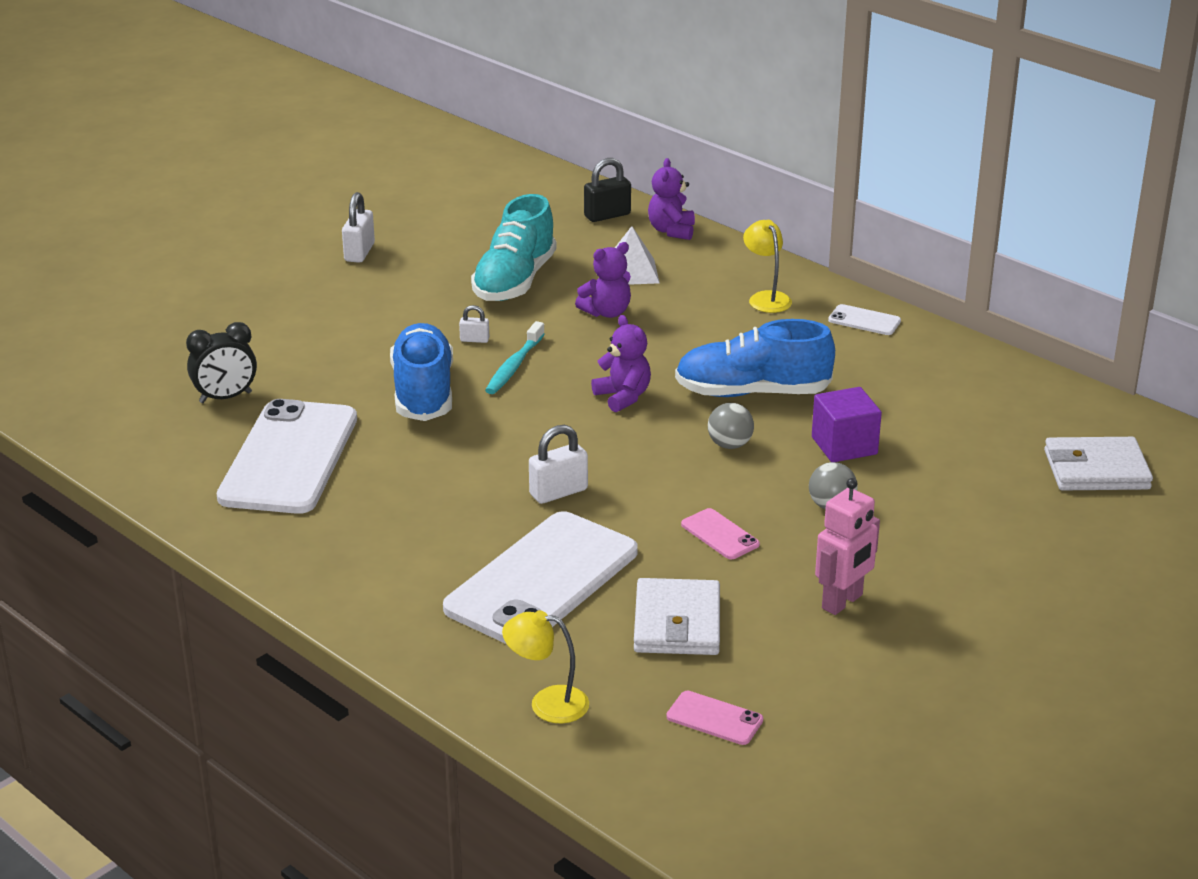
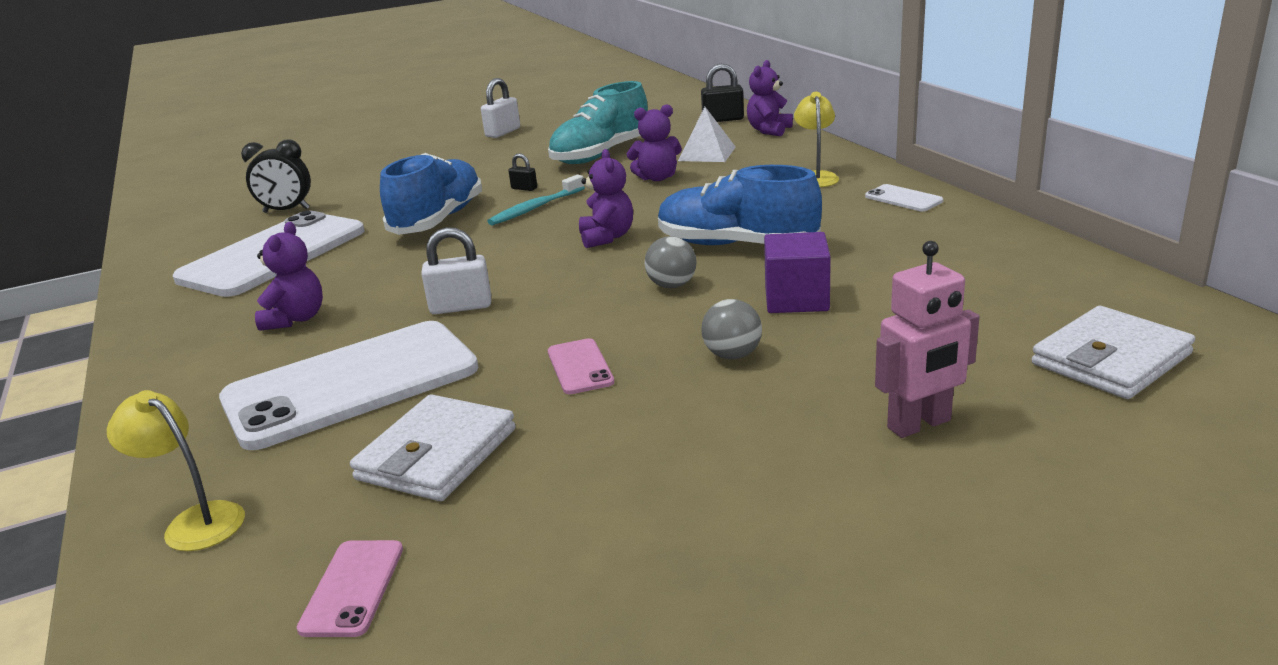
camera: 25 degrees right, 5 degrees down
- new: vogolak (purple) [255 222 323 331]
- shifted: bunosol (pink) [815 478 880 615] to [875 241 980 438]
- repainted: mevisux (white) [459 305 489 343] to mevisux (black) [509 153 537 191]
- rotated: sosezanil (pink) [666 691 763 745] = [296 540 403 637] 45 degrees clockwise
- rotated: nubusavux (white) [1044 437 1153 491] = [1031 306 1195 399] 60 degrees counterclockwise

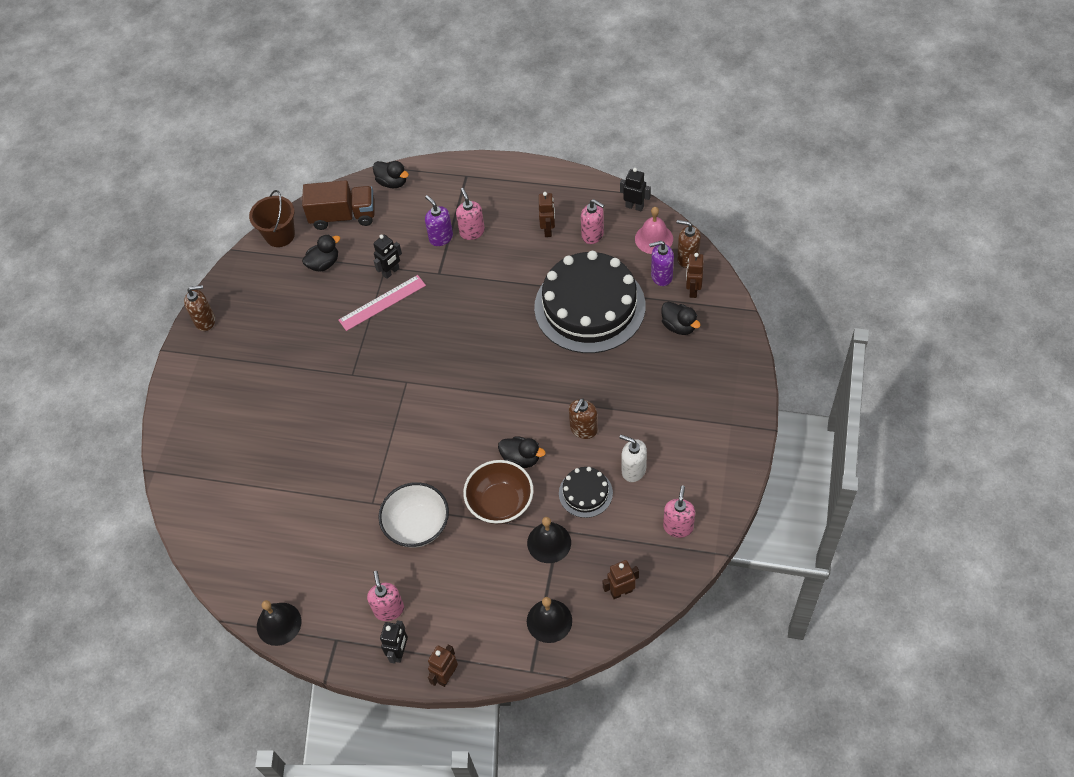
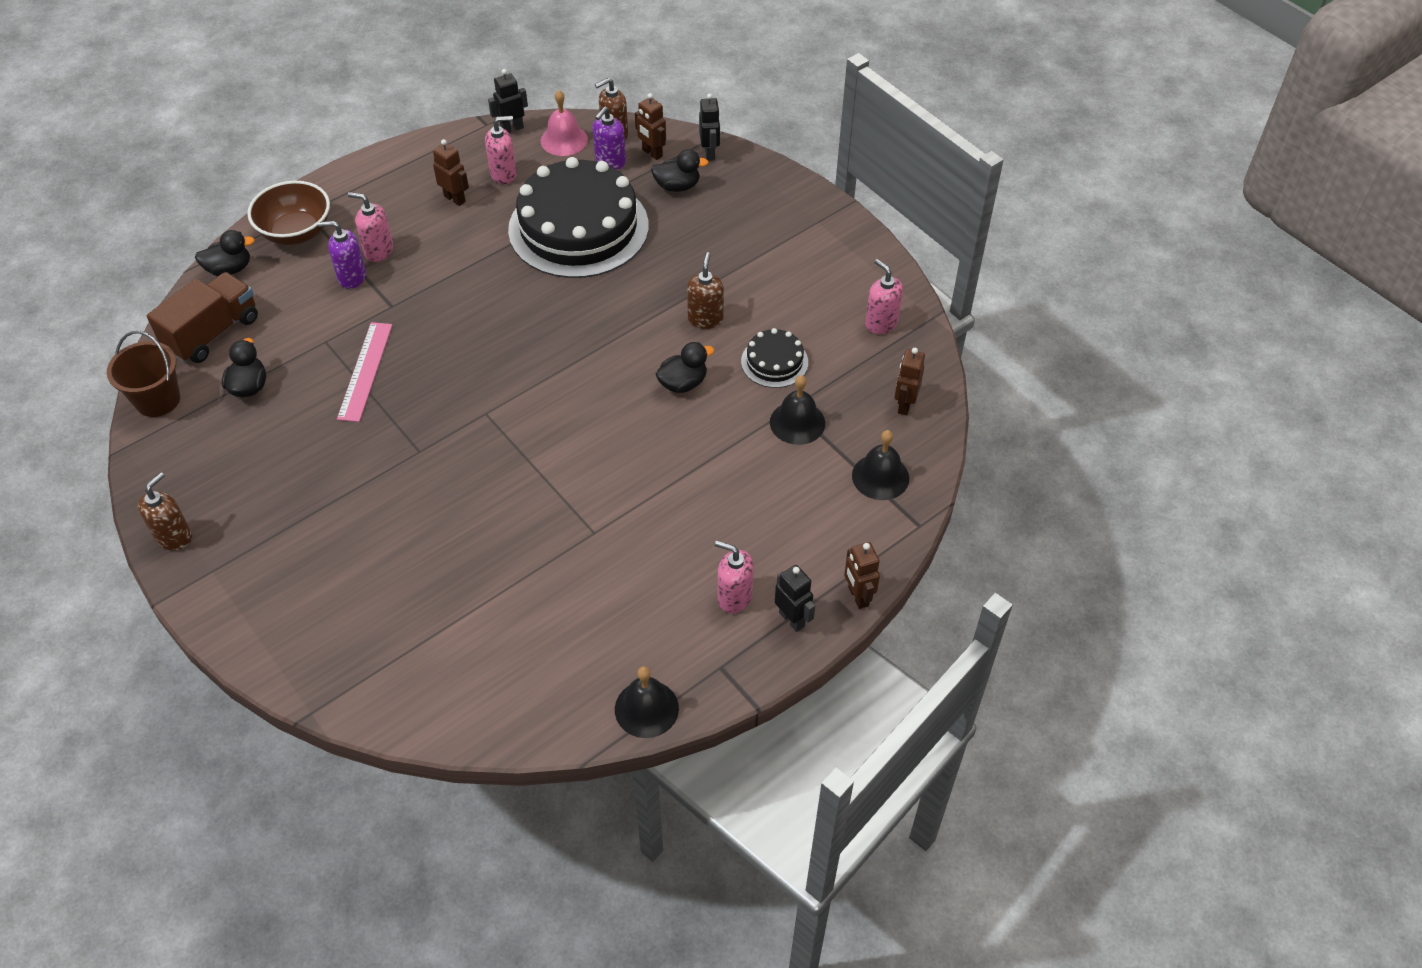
camera: 55 degrees left, 5 degrees down
- gone: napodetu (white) [378 482 449 548]
- gone: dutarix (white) [619 435 647 482]
- shifted: bunosol (black) [373 235 402 279] to [699 93 720 161]
- shifted: napodetu (brown) [463 460 533 524] to [247 181 330 245]
- rotated: dutarix (brown) [569 398 598 439] = [687 252 724 329] 150 degrees counterclockwise

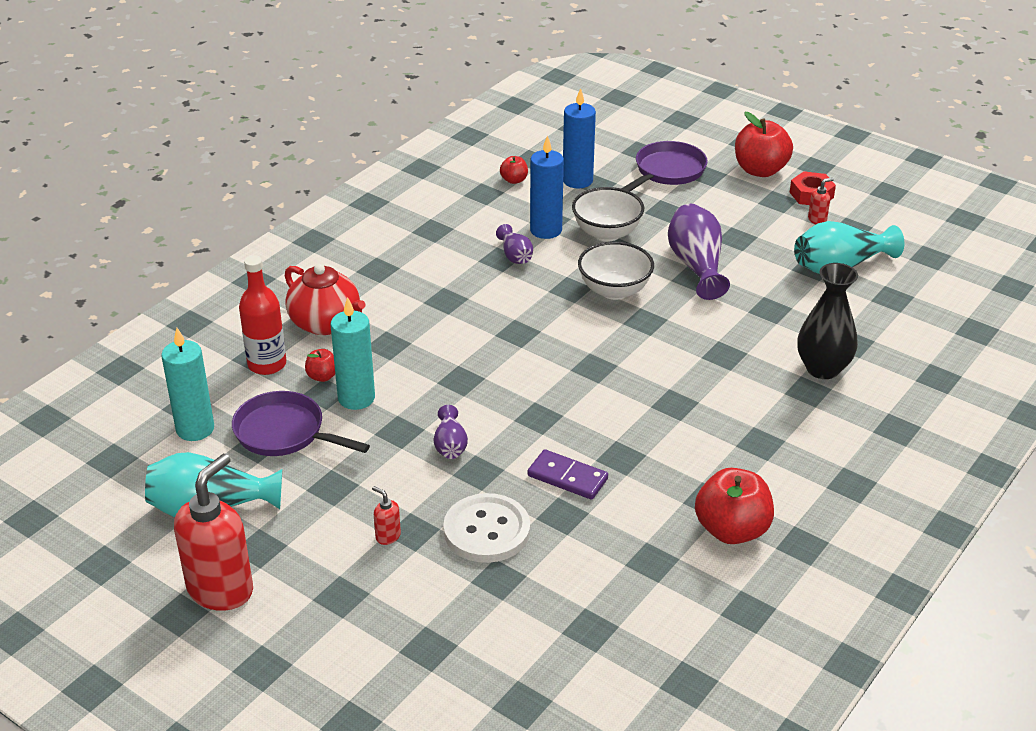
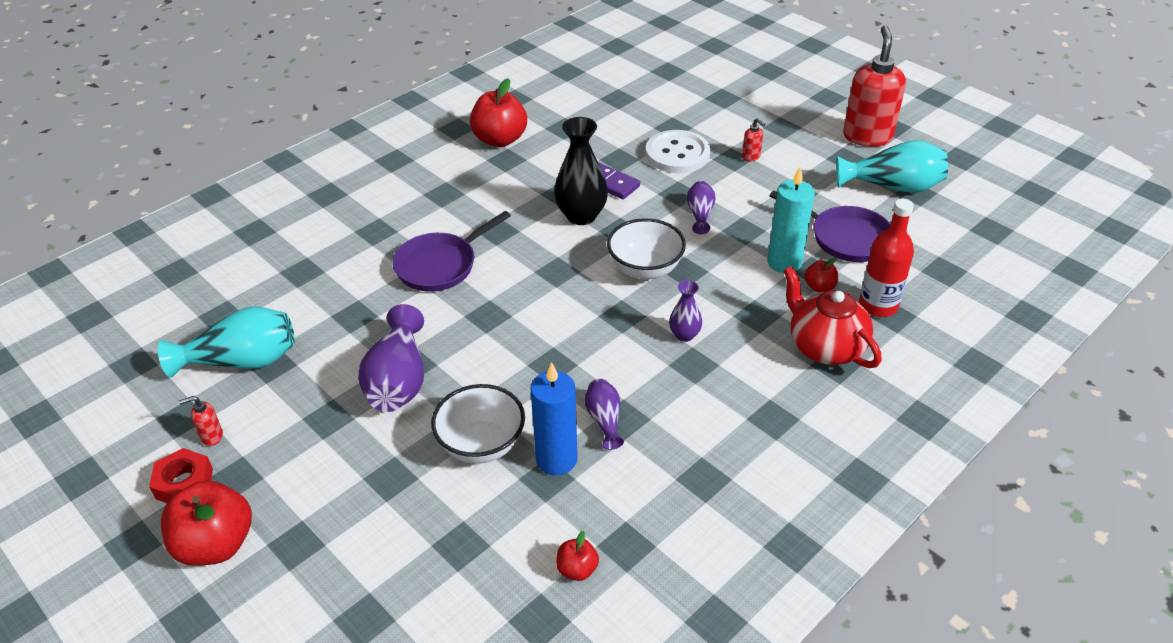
camera: 170 degrees left, 5 degrees up
- gone: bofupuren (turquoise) [161 328 214 441]
- gone: bofupuren (blue) [563 88 596 188]
- new: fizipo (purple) [669 280 702 342]
- shifted: napodetu (white) [578 242 654 300] to [607 218 686 280]
- shifted: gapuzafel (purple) [621 141 707 191] to [392 211 511 292]
- shifted: fizipo (black) [797 263 858 379] to [554 117 608 225]
- rotated: dutarix (red) [174 454 253 611] = [843 25 906 147] 150 degrees clockwise

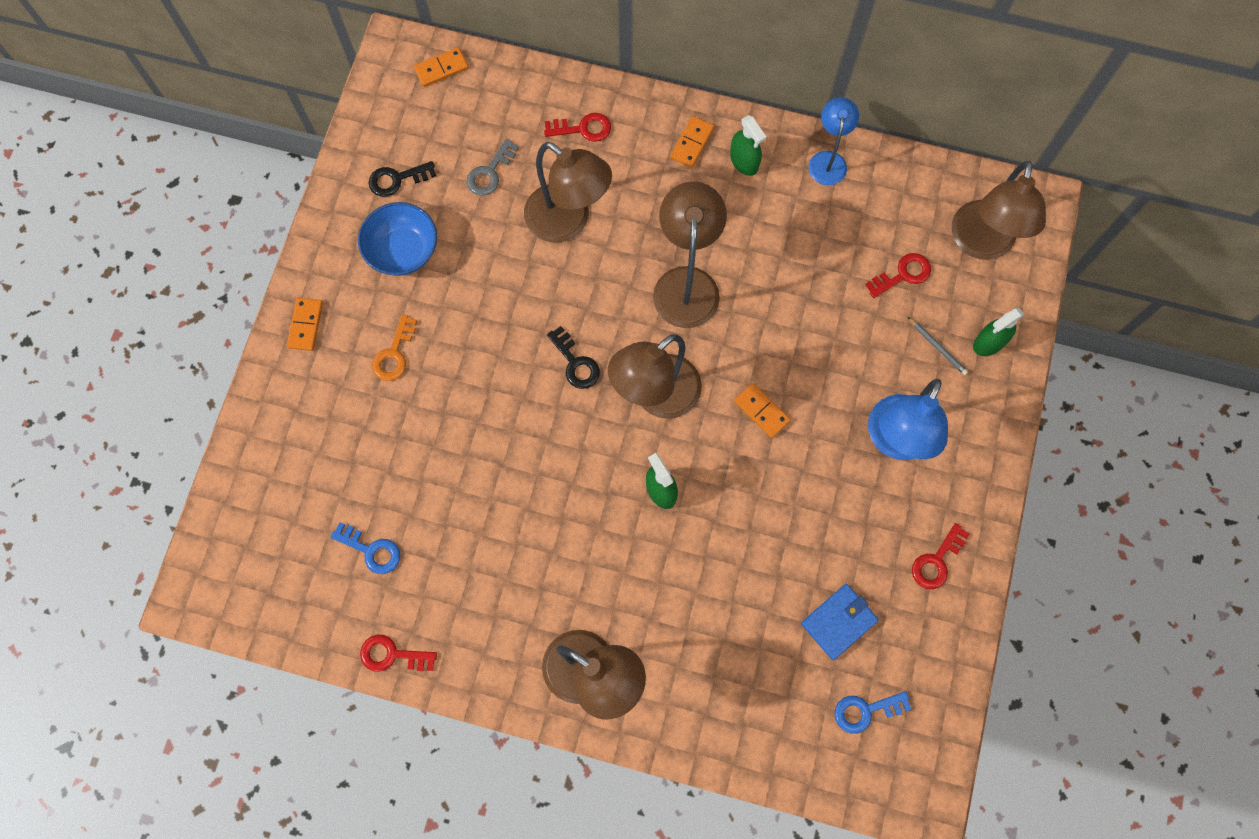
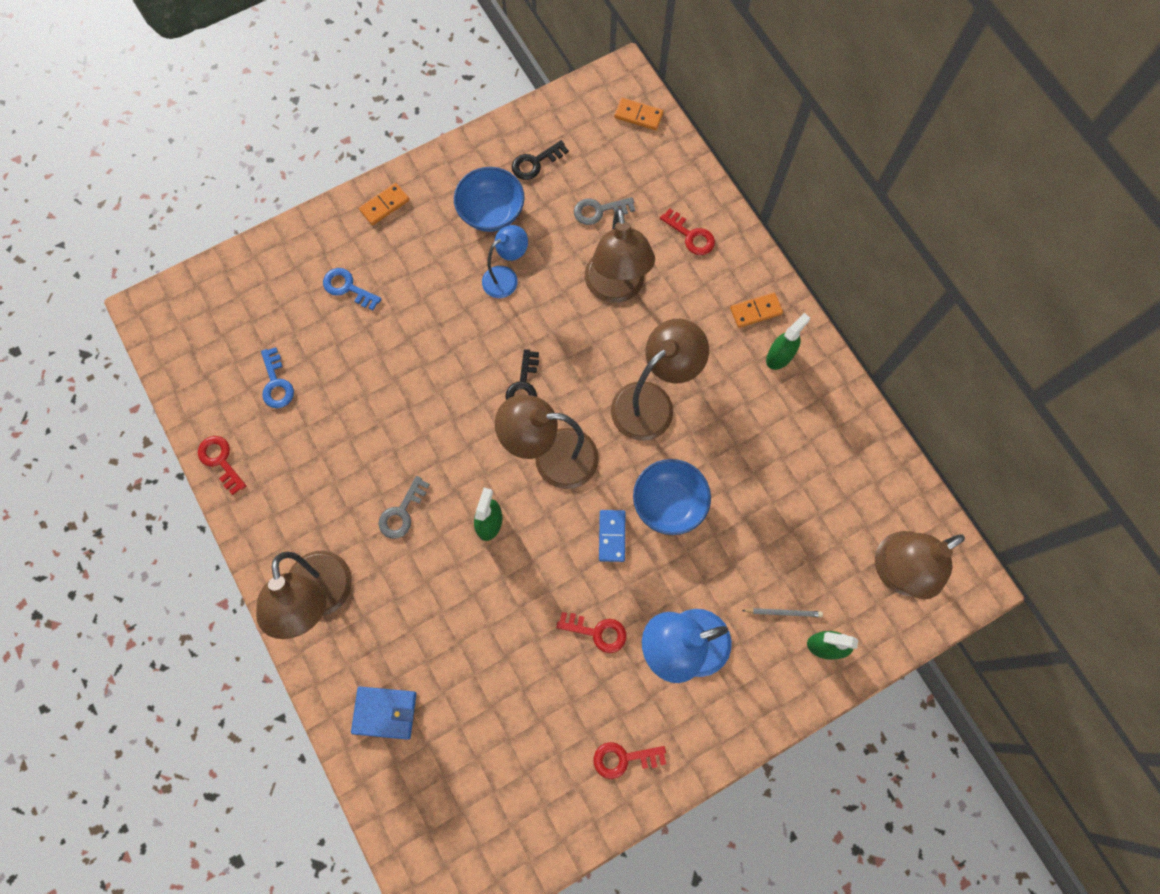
camera: 45 degrees right, 0 degrees up
- gone: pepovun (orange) [372 314 417 381]
- new: pepovun (grey) [379 476 430 539]
- new: napodetu (blue) [633 459 711 535]
- shifted: nubusavux (blue) [801 584 879 660] to [351 687 416 739]
- shifted: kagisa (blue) [809 97 859 185] to [482 225 528 298]
- shifted: pepovun (blue) [834 691 912 734] to [323 268 382 310]
- shifted: pepovun (red) [865 253 931 298] to [557 612 626 653]
- repainted: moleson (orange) [734 383 791 438] to moleson (blue) [599 510 625 562]
- rotated: pepovun (black) [369 161 436 197] = [512 140 569 180] 60 degrees counterclockwise
- rotated: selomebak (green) [730 115 766 176] = [766 313 810 370] 150 degrees counterclockwise
- rotated: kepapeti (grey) [908 317 968 375] = [742 608 823 617] 90 degrees counterclockwise

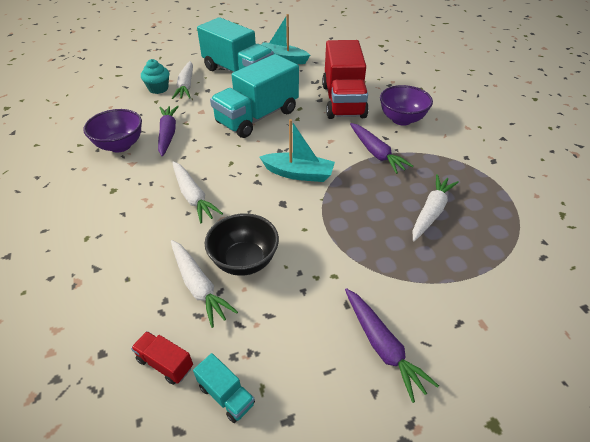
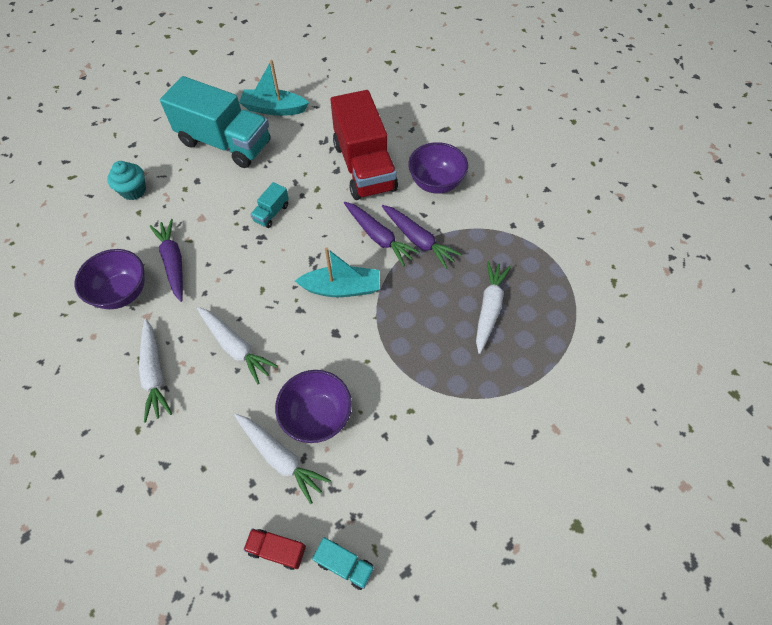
camera: 15 degrees left, 15 degrees up
- shifted: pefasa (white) [172 61 193 99] to [139 319 172 422]
- shifted: pefasa (purple) [345 288 439 403] to [344 202 420 267]
- repainted: napodetu (black) [205 213 279 276] to napodetu (purple) [275 370 352 443]
- scaled: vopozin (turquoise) [210 54 299 138] = [250 182 289 228] x0.40

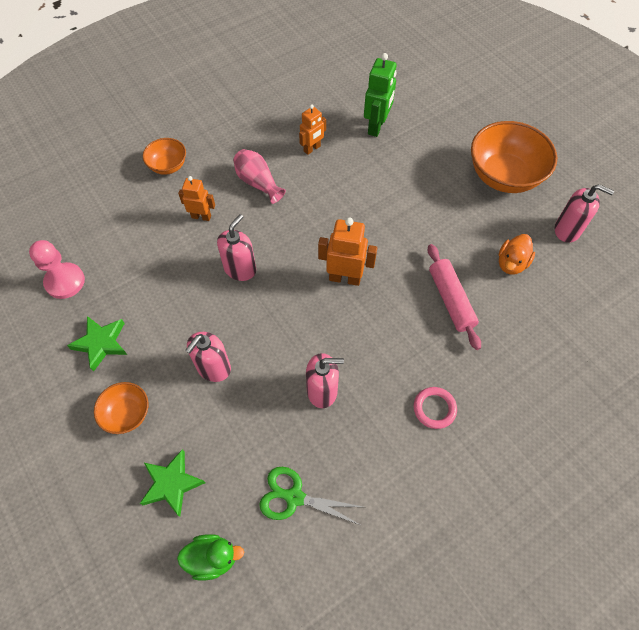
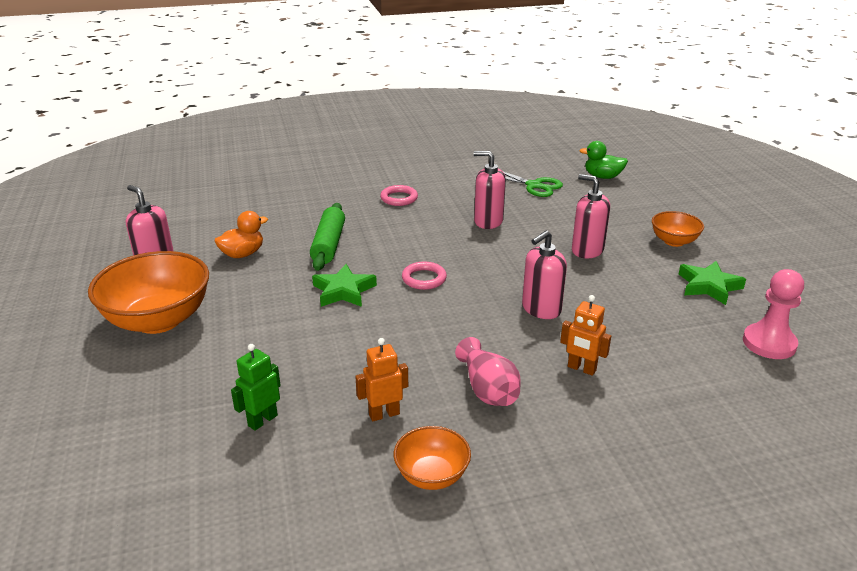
camera: 160 degrees left, 30 degrees down
- shifted: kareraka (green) [140 449 205 517] to [312 264 377 307]
- shifted: napodetu (orange) [143 138 186 175] to [394 426 471 490]
- swapped: bunosol (orange) [318 218 377 286] to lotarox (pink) [402 261 447 290]
- repainted: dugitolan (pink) [428 244 481 350] to dugitolan (green) [310 203 345 271]
- rotated: dutarix (pink) [185 332 231 382] = [572 174 610 258] 105 degrees counterclockwise
- scaled: bunosol (green) [364 53 397 137] = [231 344 281 431] x0.65

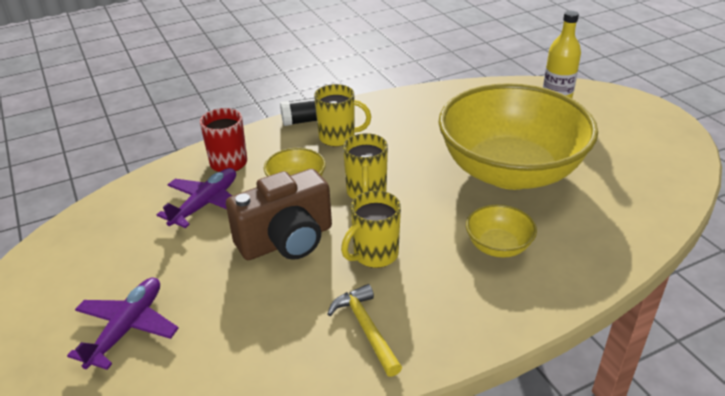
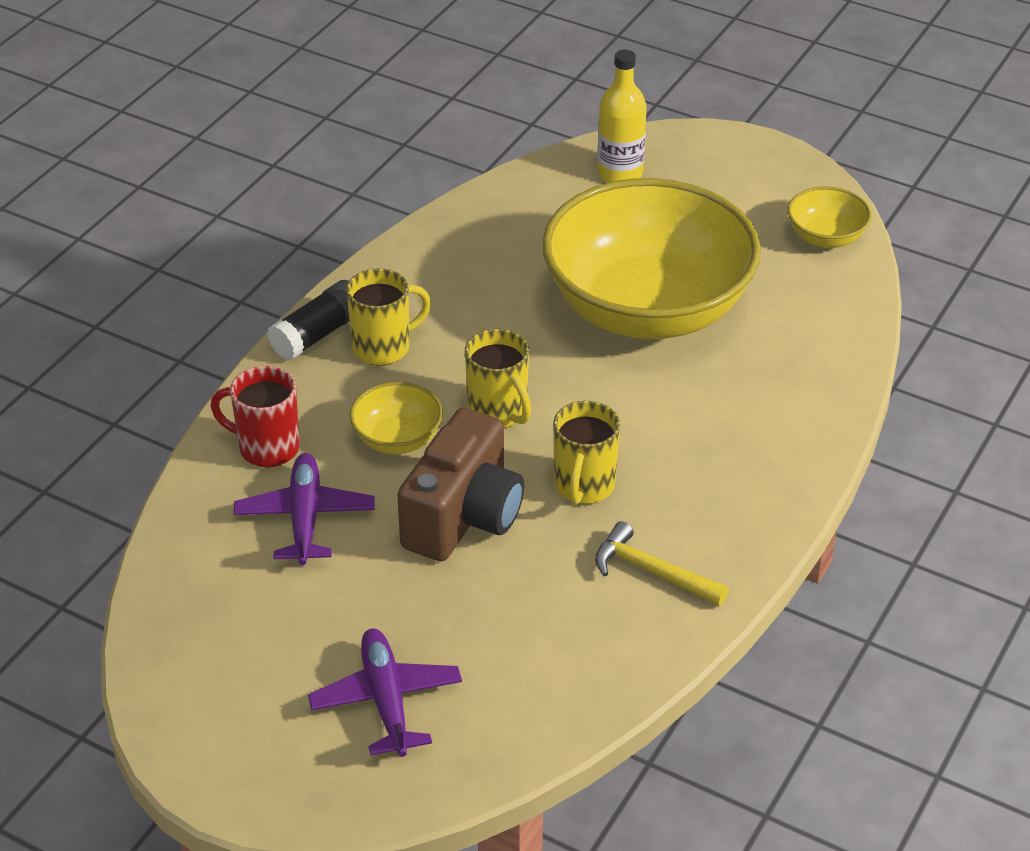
camera: 35 degrees left, 5 degrees up
- shifted: napodetu (yellow) [466 204 537 258] to [788 186 871 248]

